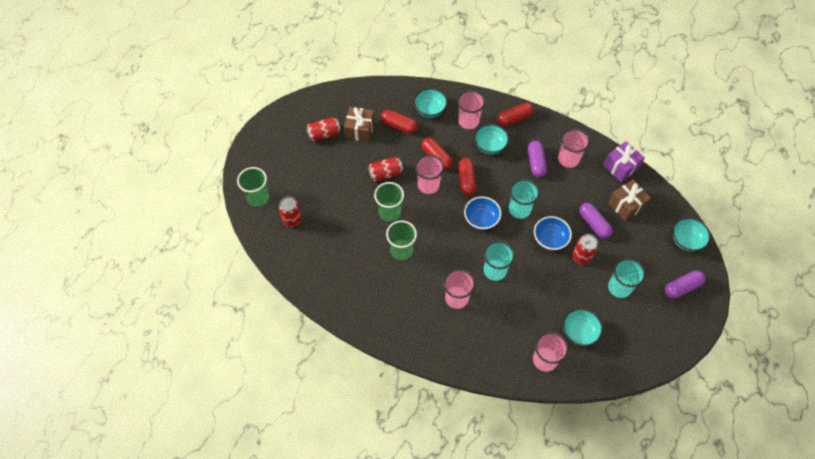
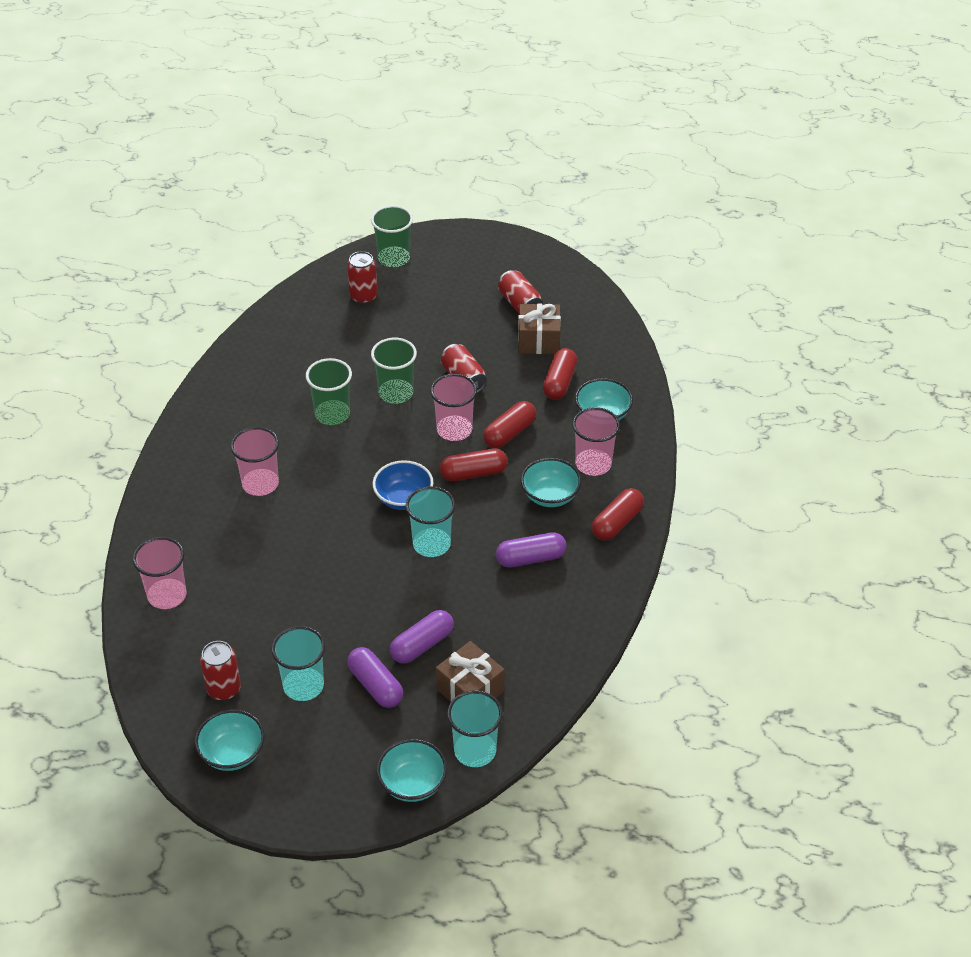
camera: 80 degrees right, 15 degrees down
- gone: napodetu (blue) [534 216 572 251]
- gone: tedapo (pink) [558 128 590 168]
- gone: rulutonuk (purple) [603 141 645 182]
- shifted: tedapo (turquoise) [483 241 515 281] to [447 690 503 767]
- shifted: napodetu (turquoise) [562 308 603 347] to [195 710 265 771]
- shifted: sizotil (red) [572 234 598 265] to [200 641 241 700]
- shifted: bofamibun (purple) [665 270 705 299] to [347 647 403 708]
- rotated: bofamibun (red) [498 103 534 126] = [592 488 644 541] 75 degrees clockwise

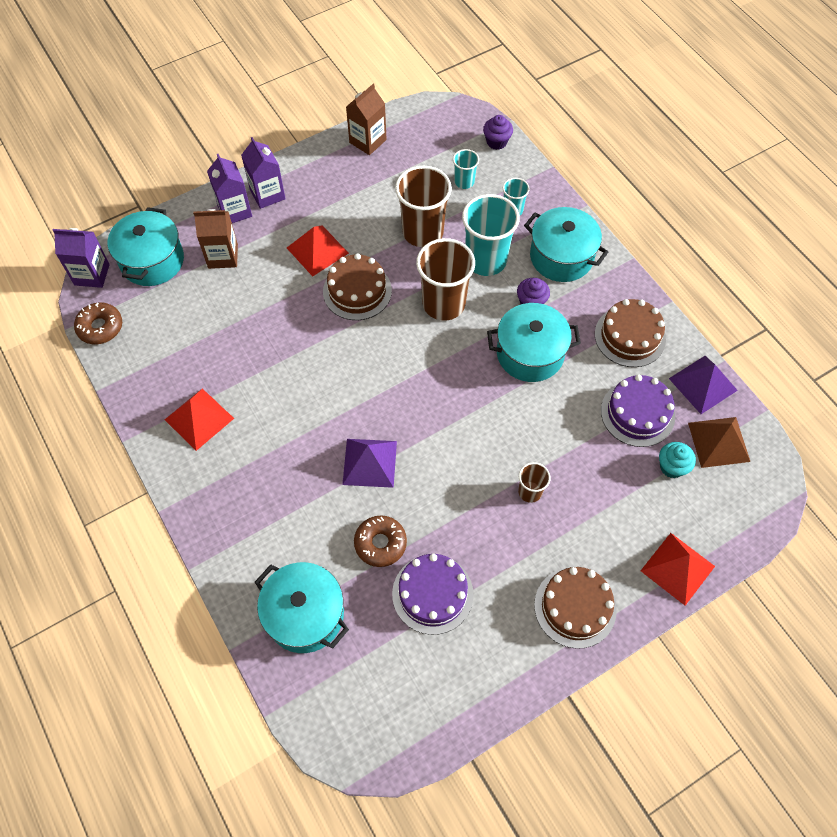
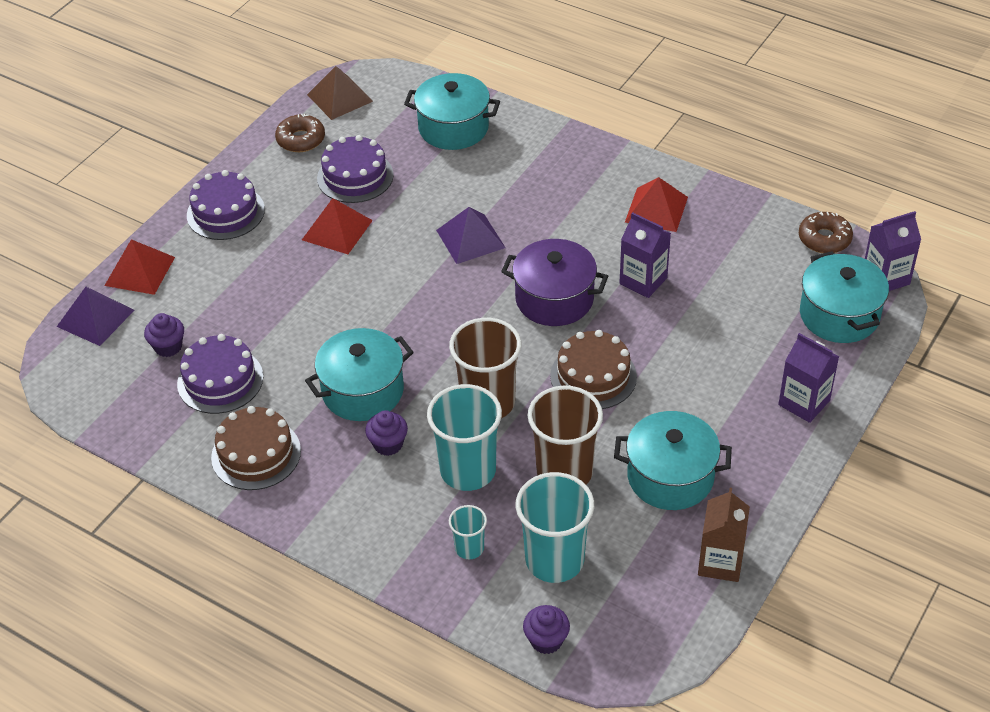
camera: 155 degrees right, 15 degrees down
- gone: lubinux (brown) [193 209 238 269]
- gone: tedapo (brown) [518 462 550 503]
- new: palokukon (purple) [501 239 608 326]
- shifted: lubinux (purple) [241 137 285 209] to [620 212 671 298]
- shifted: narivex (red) [287 225 349 276] to [302 198 373 254]
- shifted: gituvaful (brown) [354 516 407 567] to [275 114 325 152]
- shifted: palokukon (turquoise) [524 207 608 282] to [614 411 732 510]
- shifted: narivex (purple) [669 356 738 414] to [57 287 134 346]
- shifted: narivex (brown) [688 417 750 468] to [307 66 373 120]
- repainted: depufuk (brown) [534 567 617 649] to depufuk (purple) [187 170 265 240]
- repainted: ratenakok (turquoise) [659 442 696 478] to ratenakok (purple) [144 313 184 357]
- scaled: tedapo (turquoise) [453 149 479 189] = [516 472 594 583] x1.99

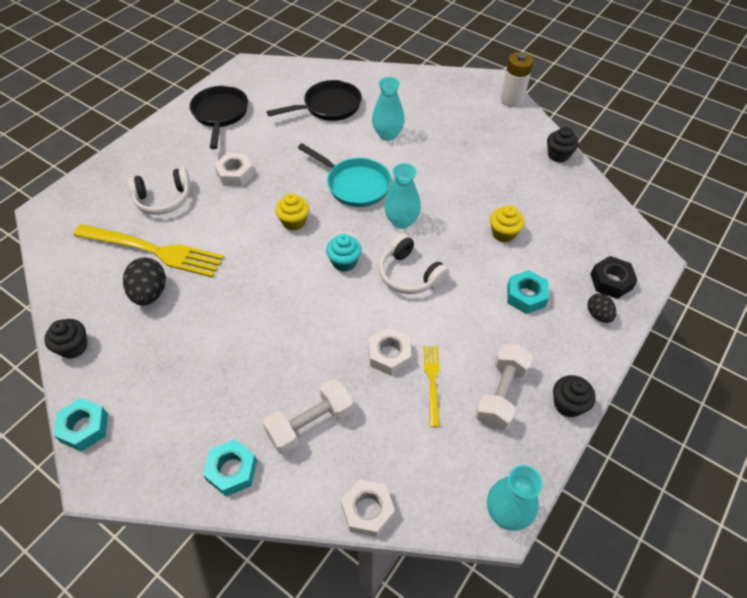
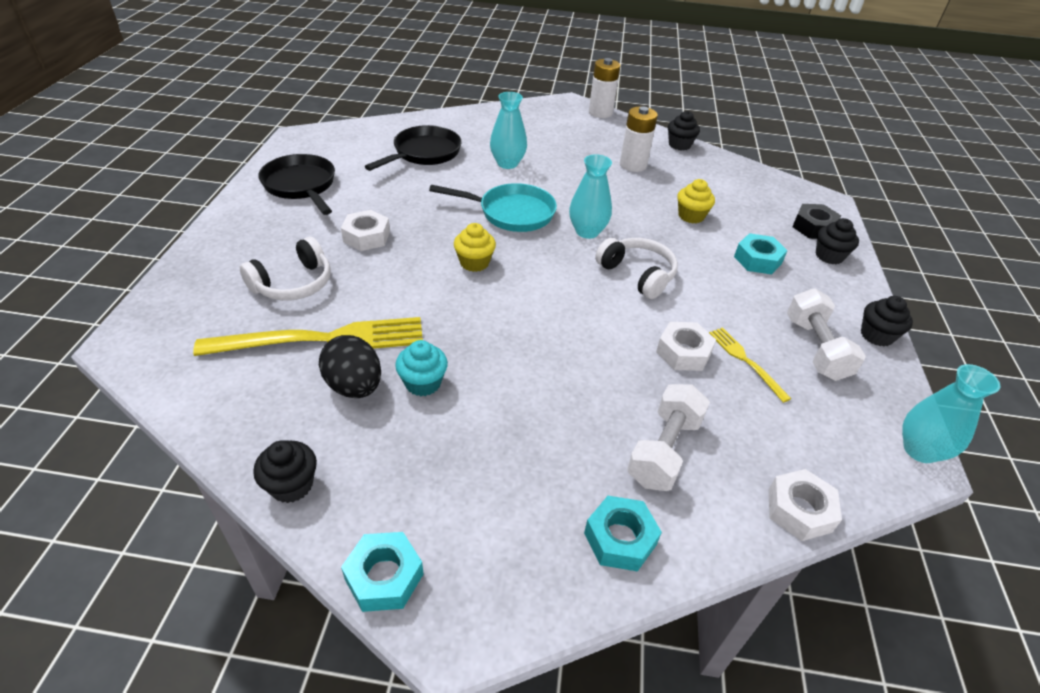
camera: 30 degrees left, 10 degrees down
- new: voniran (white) [620 106 658 172]
- shifted: ratenakok (turquoise) [326 234 362 272] to [395 340 448 396]
- swapped: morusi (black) [587 293 616 323] to ratenakok (black) [816 218 859 264]
- rotated: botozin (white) [379 234 449 294] = [595 238 678 299] 150 degrees counterclockwise

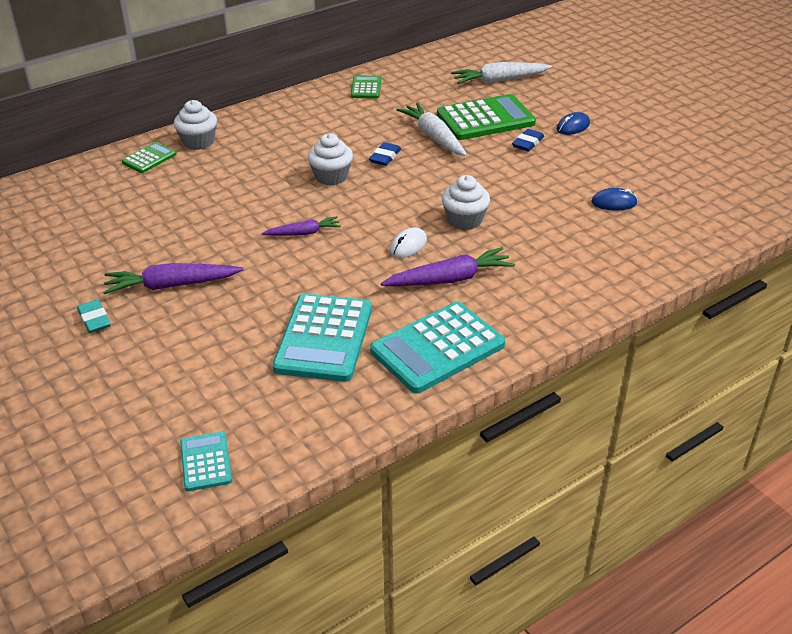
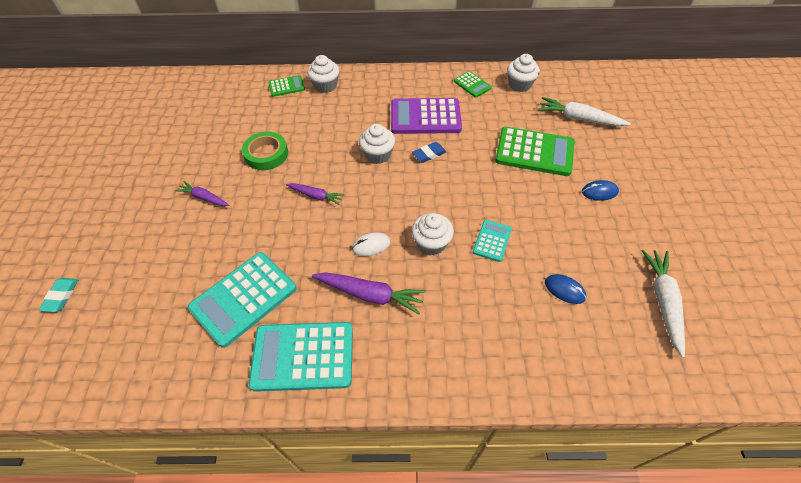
camera: 35 degrees right, 15 degrees up
- gone: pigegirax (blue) [512 129 544 151]
- new: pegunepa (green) [242 132 288 170]
- new: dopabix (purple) [391 98 462 134]
- new: ratenakok (white) [507 54 540 92]
- shifted: pigegirax (turquoise) [77 299 111 333] to [39 278 79 312]
- shifted: dopabix (turquoise) [180 431 232 491] to [473 220 512 262]
- shifted: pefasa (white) [396 103 467 156] to [641 250 685 358]
- rotated: dopabix (green) [351 76 381 98] = [454 71 492 98] 105 degrees clockwise
- scaled: pefasa (purple) [103 263 243 294] = [175 181 229 206] x0.61

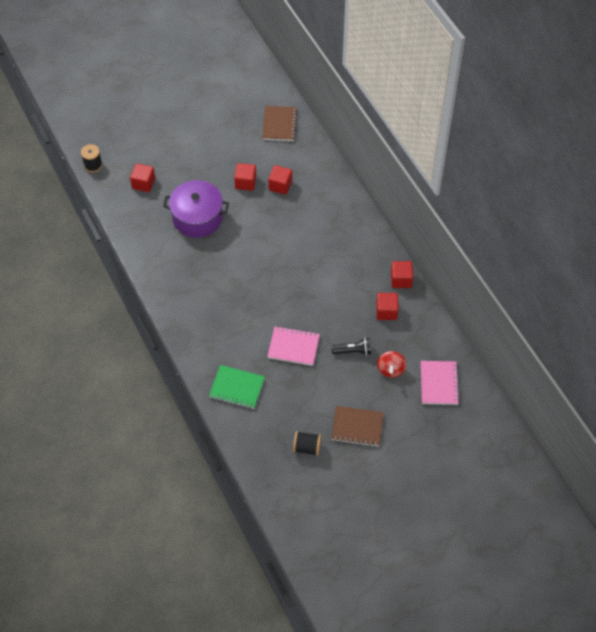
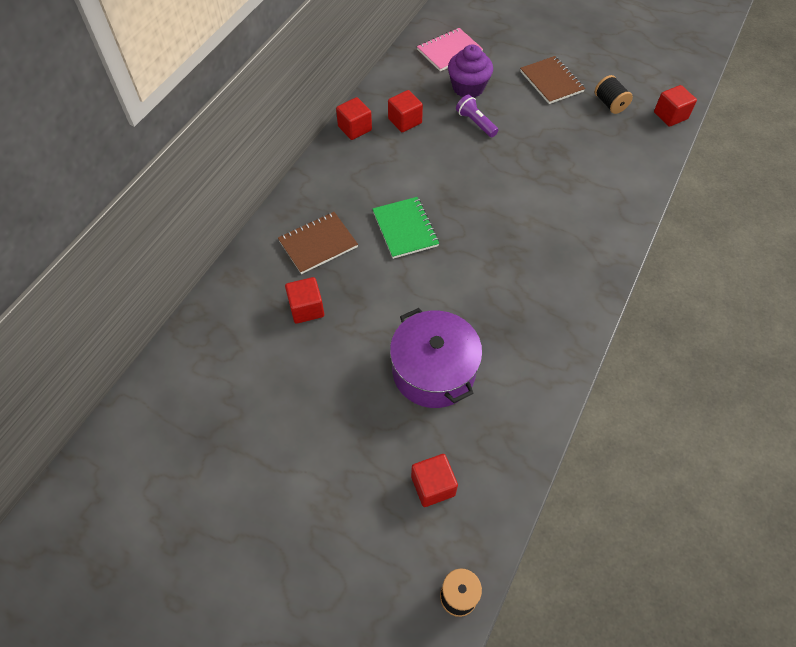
camera: 125 degrees left, 0 degrees up
- gone: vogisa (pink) [267 326 320 366]
- shifted: vogisa (green) [209 365 265 409] to [372 197 439 259]
- shifted: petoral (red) [234 163 256 191] to [654 85 697 127]
- shifted: vogisa (brown) [262 106 298 141] to [278 212 358 274]
- swapped: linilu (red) [377 351 406 378] to ratenakok (purple) [448 44 493 98]
- repainted: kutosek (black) [331 338 371 355] to kutosek (purple) [456 95 498 137]

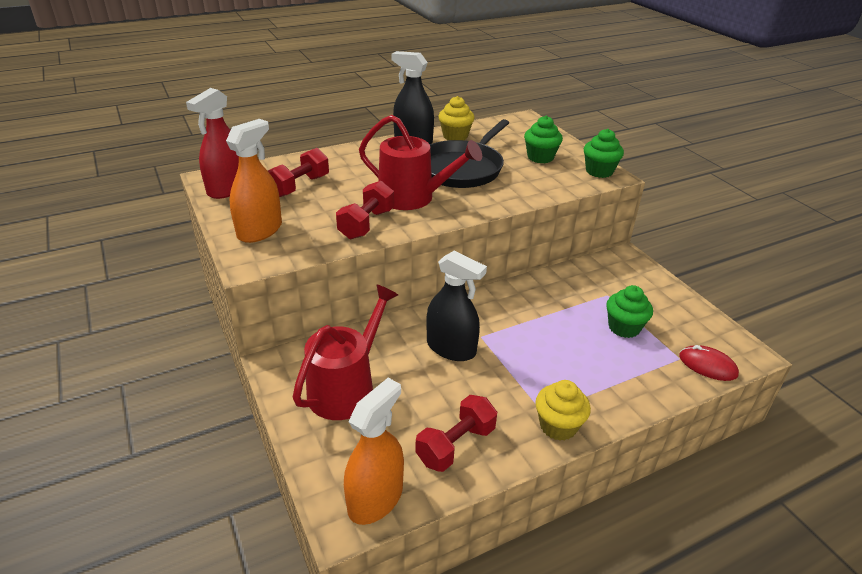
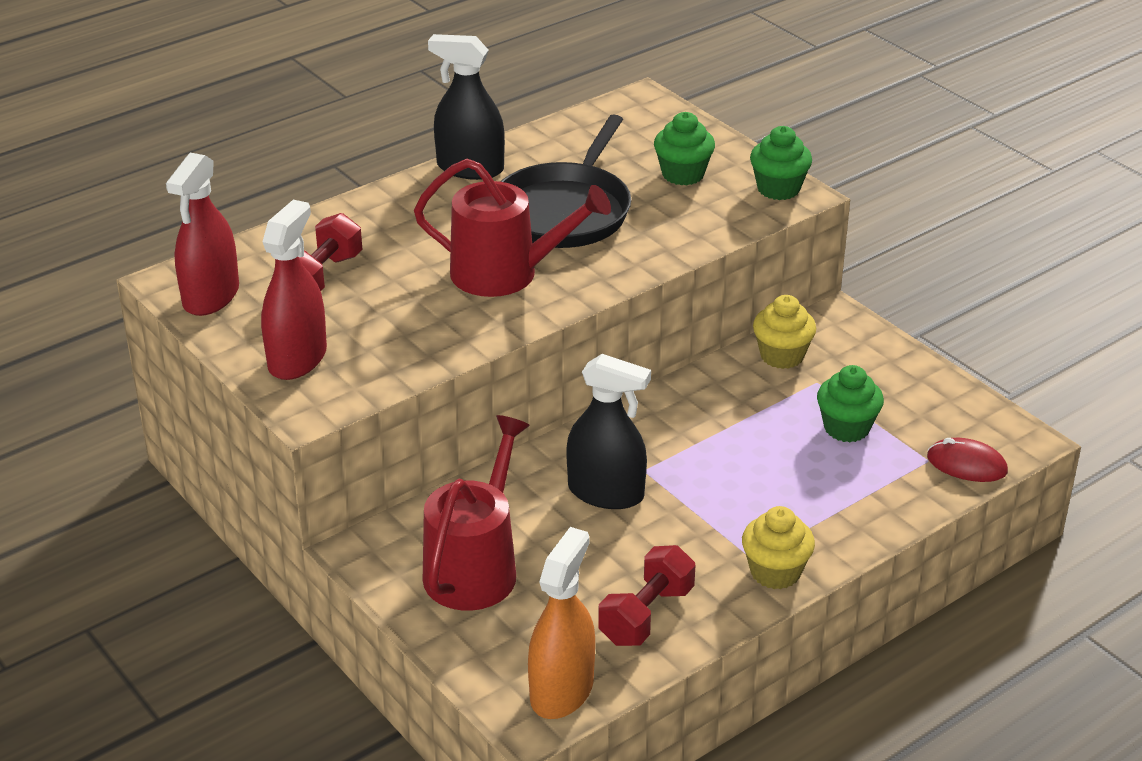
camera: 10 degrees left, 0 degrees up
- gone: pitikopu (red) [336 181 394 239]
- shifted: ratenakok (yellow) [438 96 475 140] to [753 295 816 369]
- repainted: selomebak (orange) [226 119 282 243] to selomebak (red) [261 200 327 380]

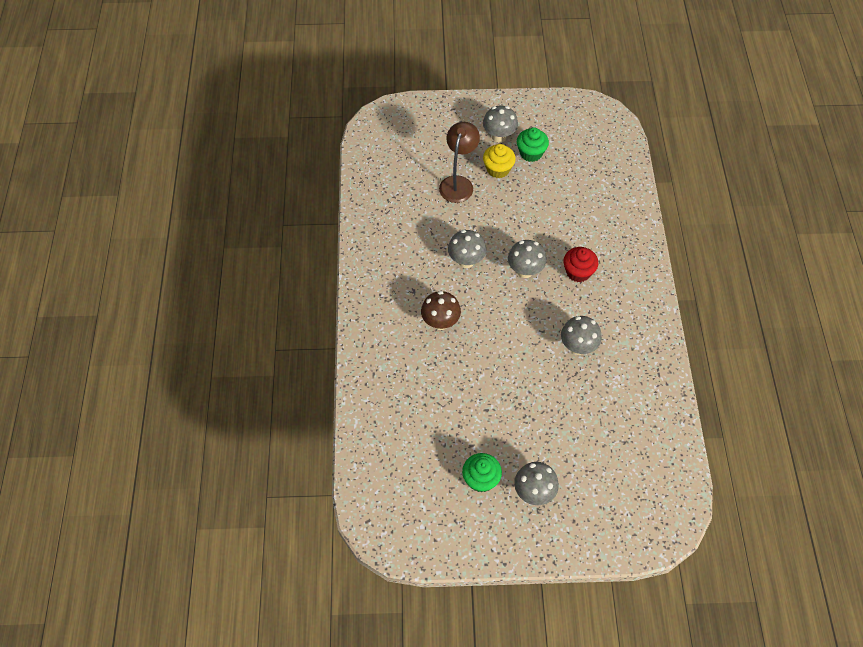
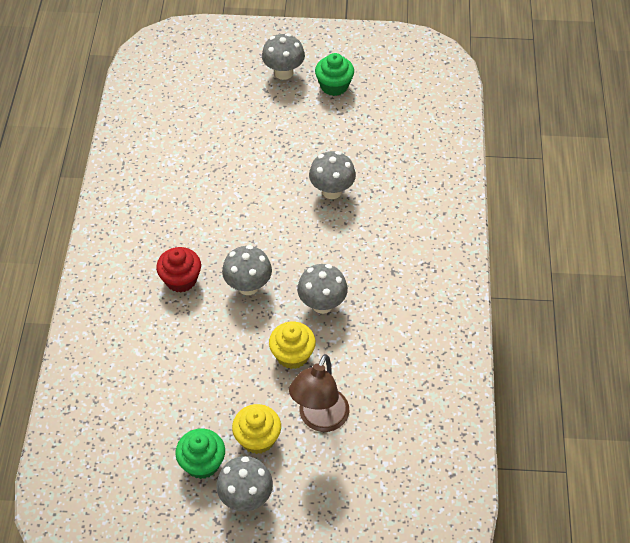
camera: 175 degrees left, 5 degrees down
- gone: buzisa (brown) [421 291 461 330]
- new: ratenakok (yellow) [269 322 316 369]
- shifted: buzisa (grey) [561 316 602 355] to [309 151 356 199]

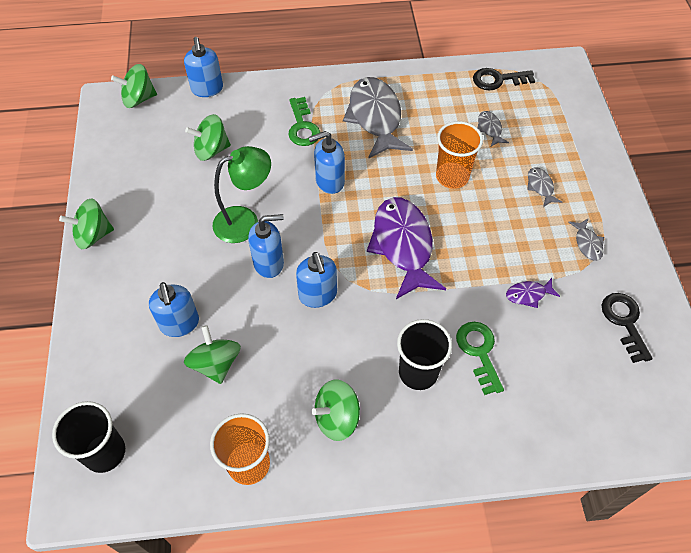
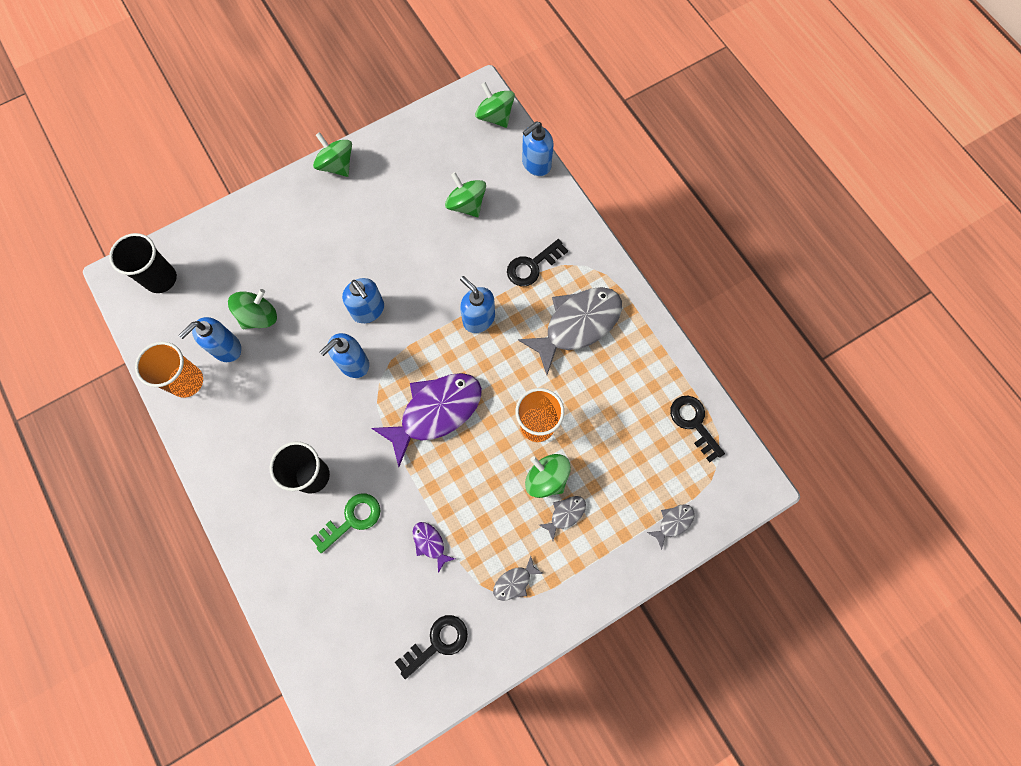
camera: 65 degrees right, 15 degrees up
- gone: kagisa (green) [213 146 271 243]
- shifted: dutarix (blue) [149 282 199 337] to [178 317 241 362]
- shifted: linilu (green) [311 380 360 441] to [525 454 571 498]
- shifted: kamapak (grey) [477 111 509 146] to [647 504 695 550]
- repainted: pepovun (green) [288 97 320 146] to pepovun (black) [507 239 568 286]

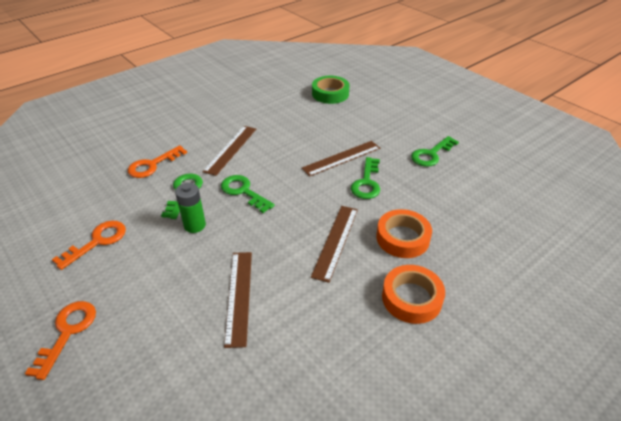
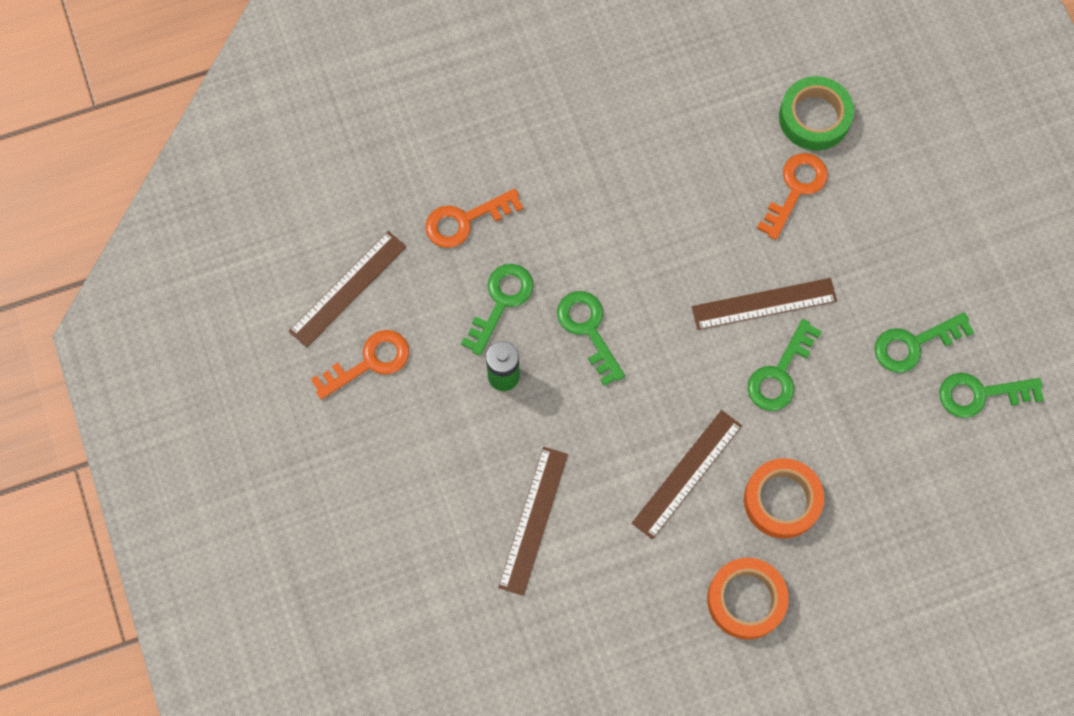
camera: 20 degrees right, 30 degrees up
- new: pepovun (green) [939 373 1044 418]
- shifted: pepovun (orange) [25 301 96 380] to [757 153 828 240]
- shifted: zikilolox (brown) [202 126 256 176] to [289 231 406 348]

